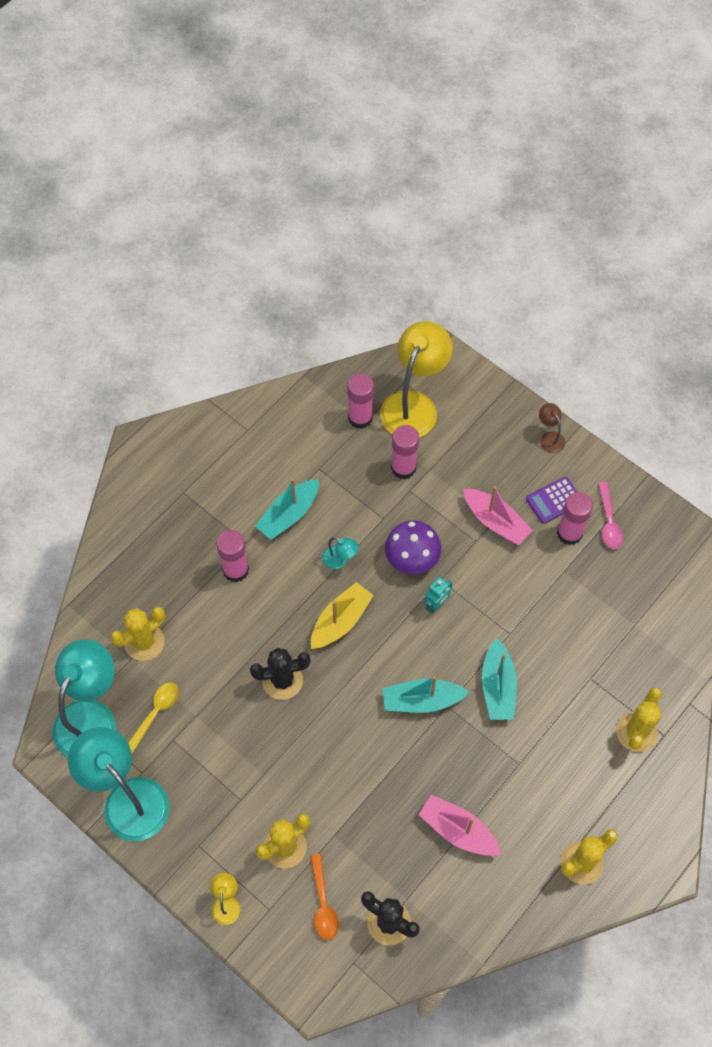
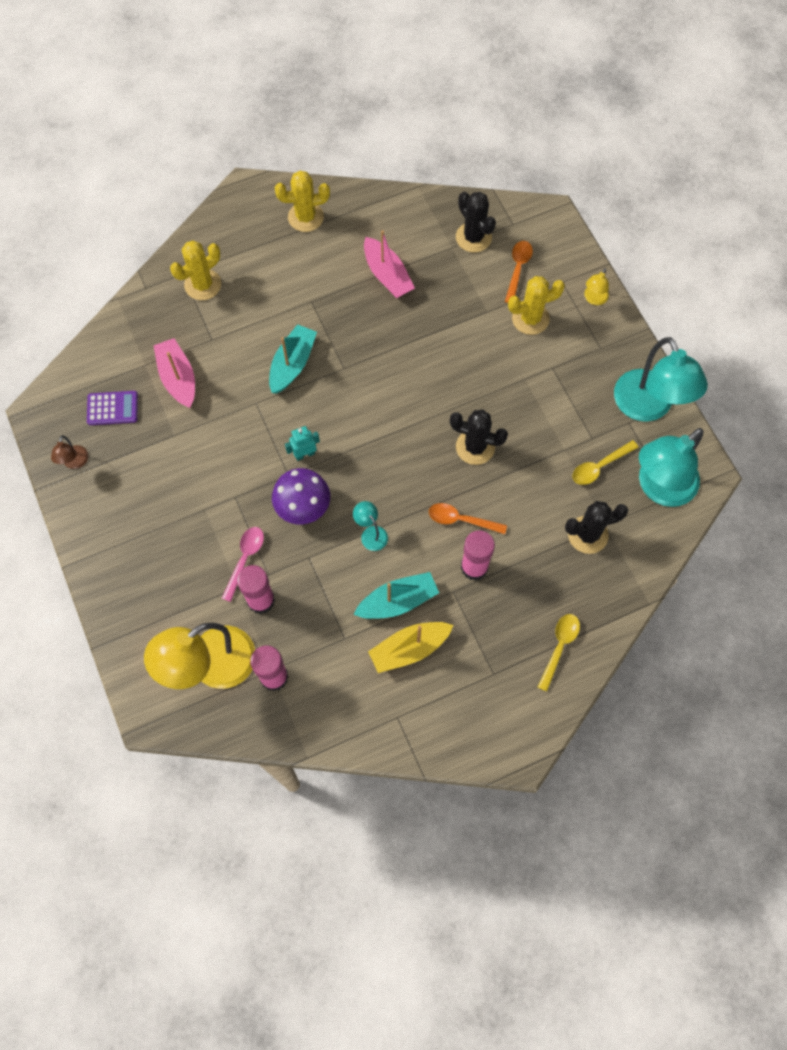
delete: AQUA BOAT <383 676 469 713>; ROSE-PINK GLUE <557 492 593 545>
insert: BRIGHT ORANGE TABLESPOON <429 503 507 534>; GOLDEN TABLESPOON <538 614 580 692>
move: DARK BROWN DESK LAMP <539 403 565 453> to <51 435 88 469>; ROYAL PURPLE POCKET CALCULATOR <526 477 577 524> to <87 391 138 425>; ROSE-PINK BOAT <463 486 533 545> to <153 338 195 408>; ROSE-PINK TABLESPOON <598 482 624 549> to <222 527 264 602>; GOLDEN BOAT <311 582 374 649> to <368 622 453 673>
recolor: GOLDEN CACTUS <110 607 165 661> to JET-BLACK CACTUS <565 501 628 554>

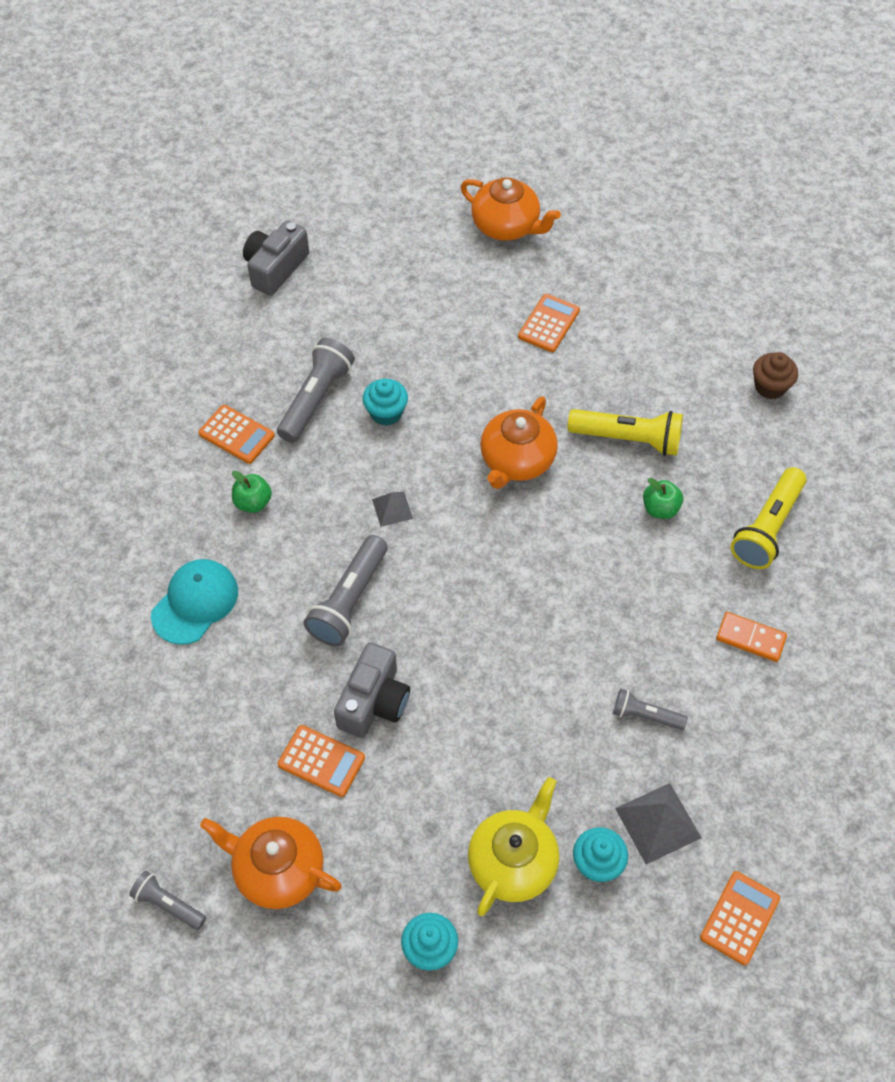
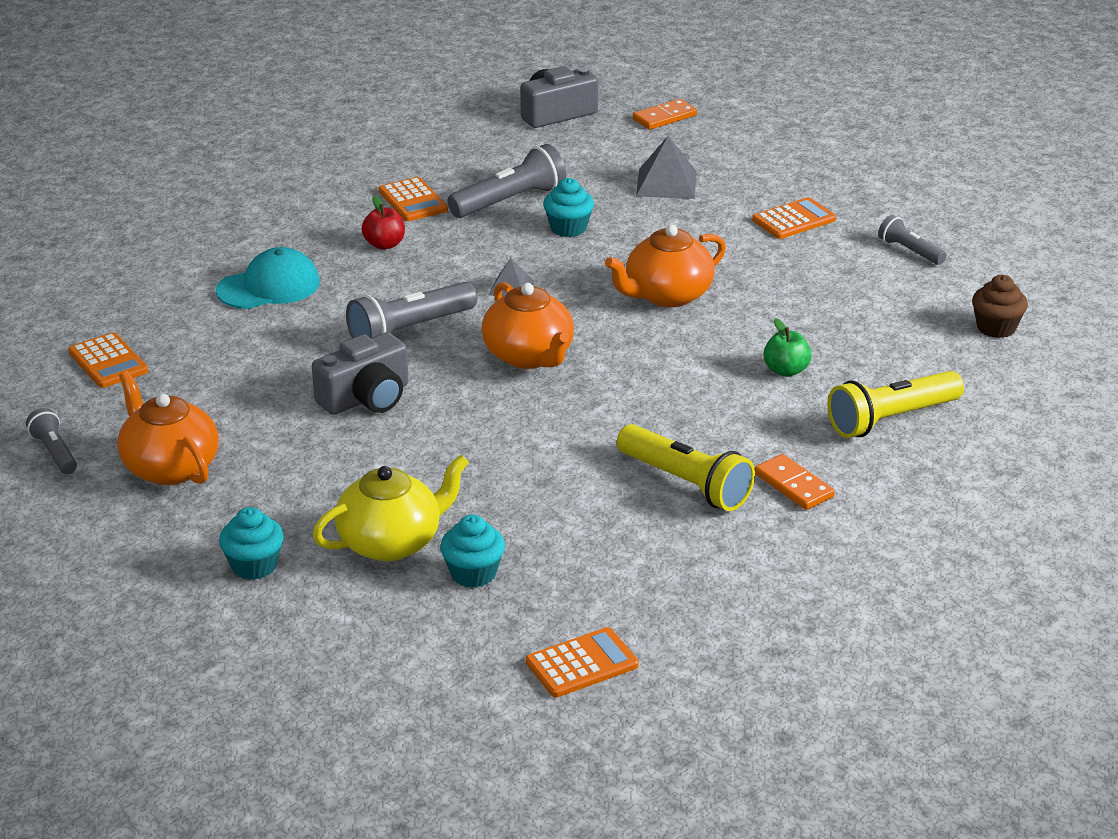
insert: BRIGHT ORANGE DOMINO PIECE <633 99 697 130>
move: BRIGHT ORANGE POCKET CALCULATOR <278 725 365 797> to <68 332 148 388>; BRIGHT ORANGE CHINA TEAPOT <461 177 561 241> to <481 282 574 369>; GOLDEN TORCH <567 409 683 456> to <617 424 755 511>; ASH-GREY PYRAMID SHAPE <615 783 702 864> to <636 136 697 199>; ASH-GREY TORCH <613 689 688 730> to <878 215 946 265>
recolor: GREEN APPLE <232 471 272 513> to RED APPLE <362 196 405 250>

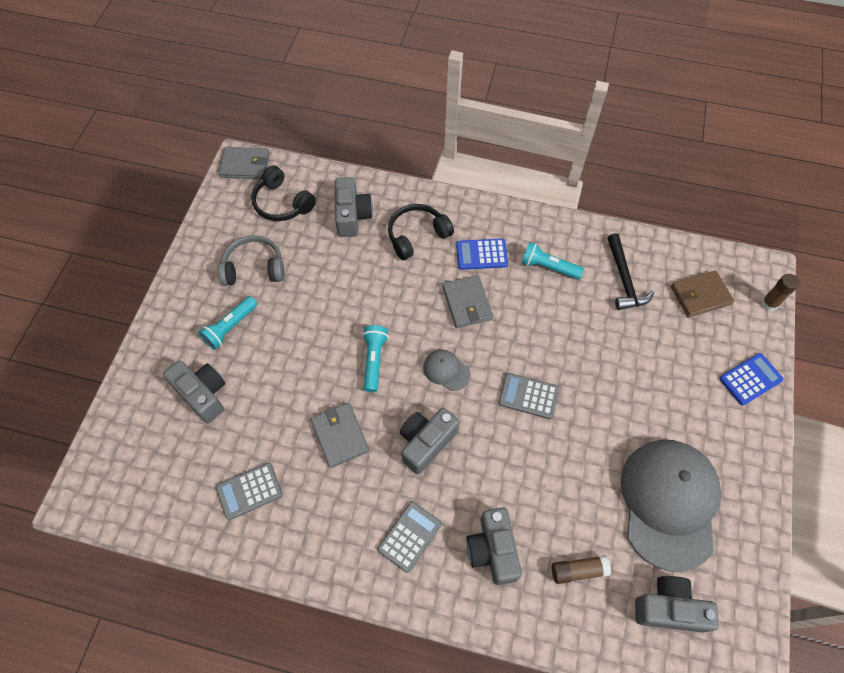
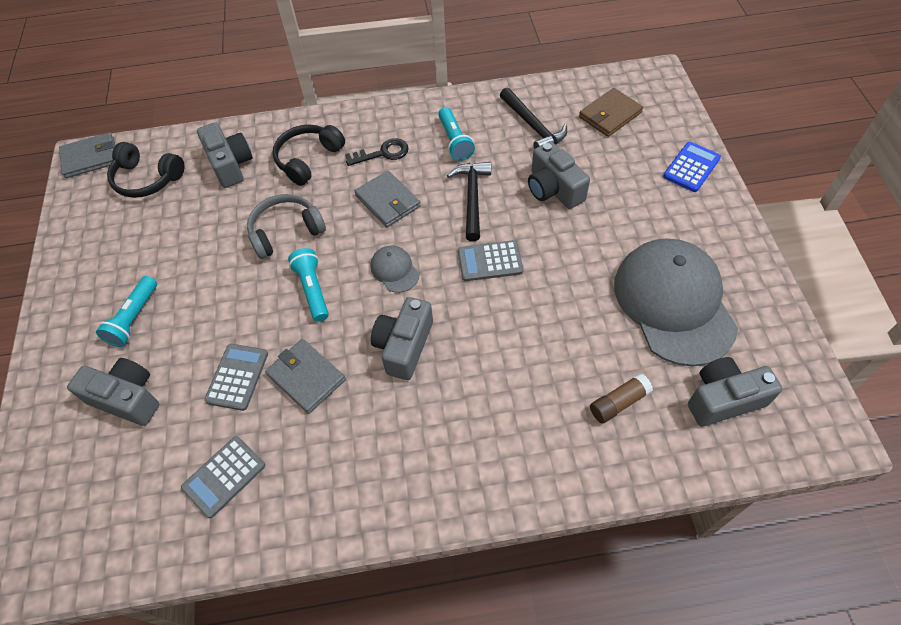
delete: DARK BROWN GLUE <761 274 800 311>
insert: JET-BLACK HAMMER <447 162 491 241>
move: ASH-GREY POCKET CALCULATOR <378 502 442 573> to <204 344 268 411>; ASH-GREY OVER-EAR HEADPHONES <218 235 285 286> to <247 194 326 259>; ASH-GREY CAMERA <466 507 522 585> to <528 141 590 209>
replace: ROYAL BLUE POCKET CALCULATOR <456 239 508 270> to JET-BLACK DOOR KEY <345 138 409 166>
rotate: ASH-GREY PEAKED CAP <423 349 471 391> = <371 246 419 293> 45 degrees clockwise; AQUA TORCH <521 242 584 279> = <438 107 475 161> 105 degrees counterclockwise

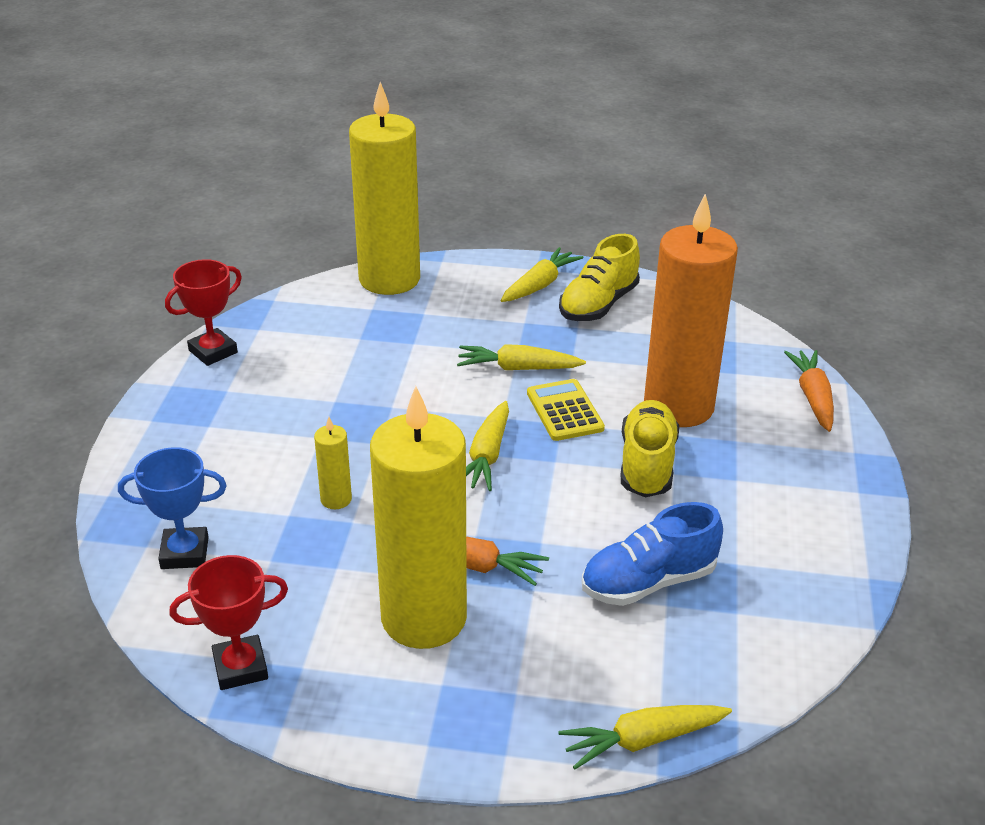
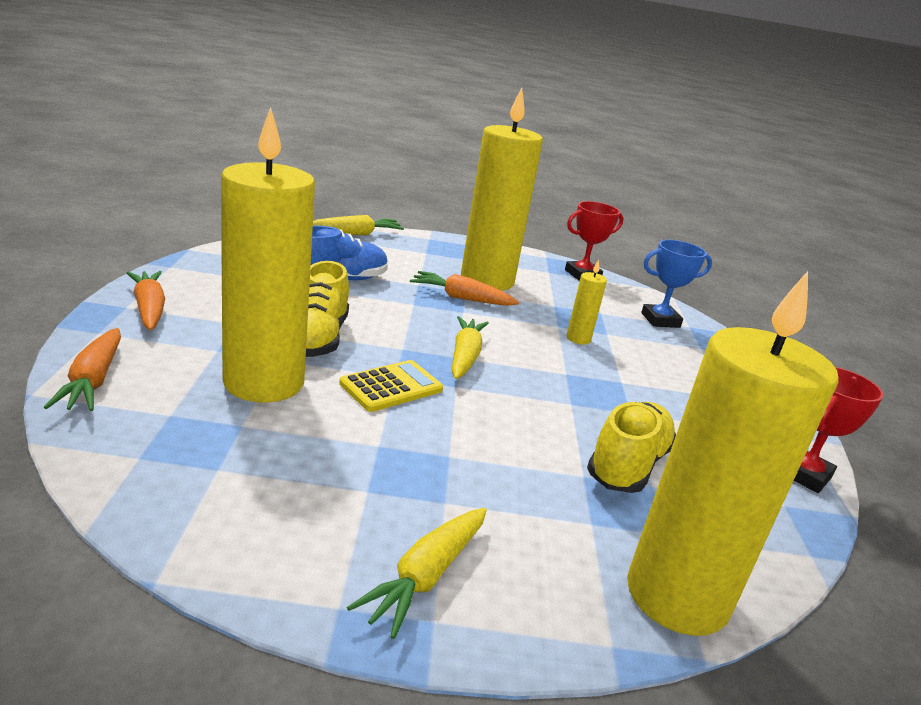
delete: GOLDEN CARROT <457 344 586 370>
insert: BRIGHT ORANGE CARROT <126 271 165 330>
move: GOLDEN SHOE <559 234 640 321> to <587 402 676 493>
recolor: BRIGHT ORANGE PILLAR CANDLE <644 194 738 427> to GOLDEN PILLAR CANDLE <221 107 315 403>
rotate: GOLDEN POCKET CALCULATOR <527 379 605 441> = <339 360 443 412> 105 degrees counterclockwise

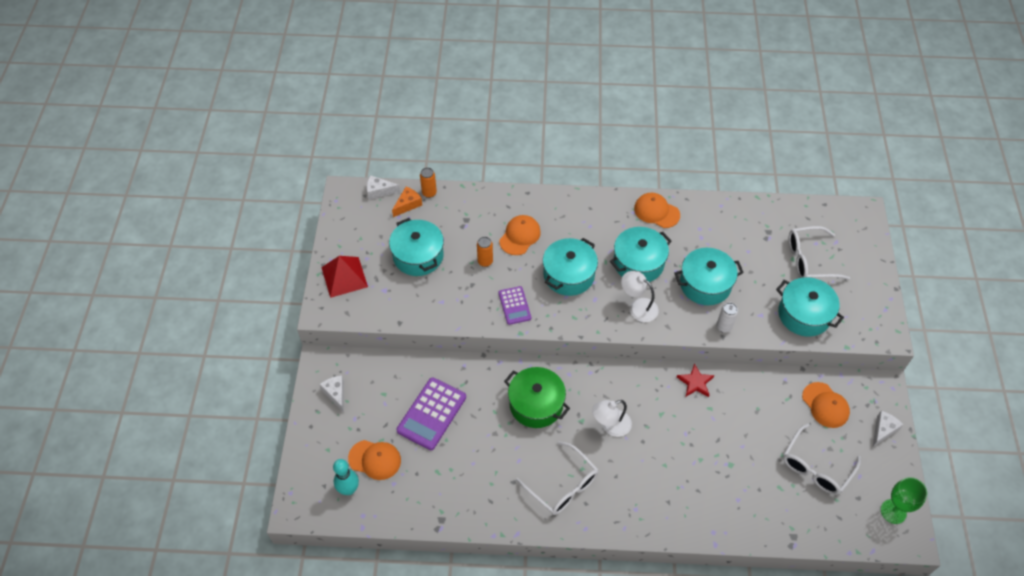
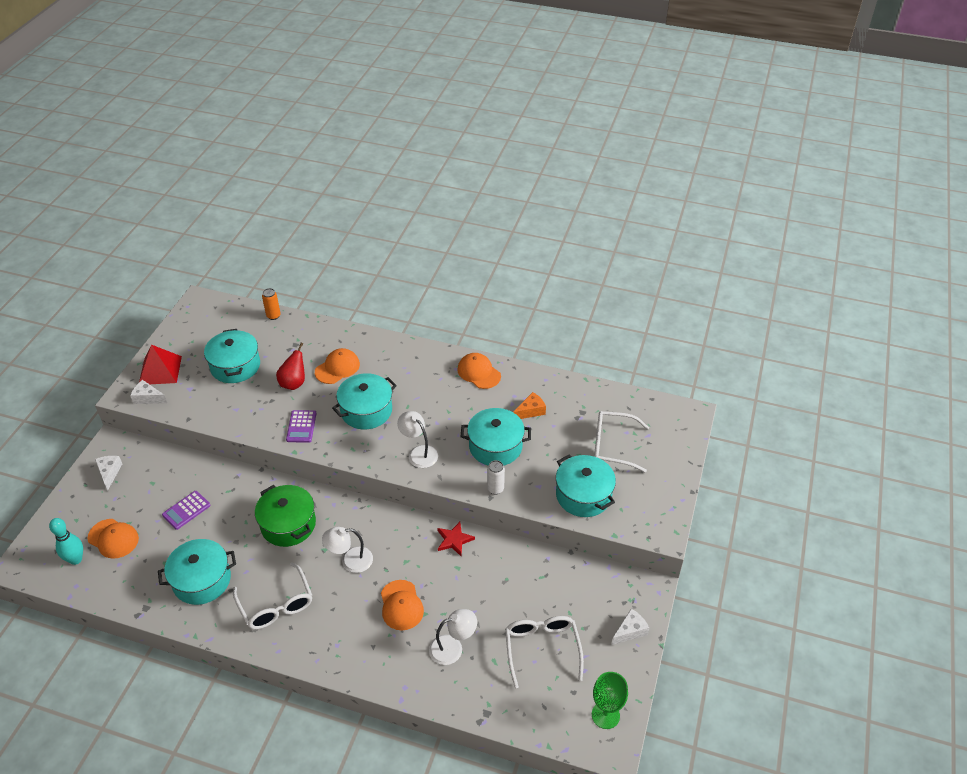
insert: WHITE DESK LAMP <429 609 477 665>
move: WHITE PIECE OF CHEESE <367 175 400 200> to <130 380 167 404>; AQUA COOKING POT <610 227 672 282> to <158 539 236 605>; BRIGHT ORANGE PEAKED CAP <802 382 850 428> to <381 580 424 630>; BRIGHT ORANGE PIECE OF CHEESE <392 187 422 217> to <513 392 546 419>
replace: BRIGHT ORANGE TIN <477 237 493 267> to RED PEAR FRUIT <276 343 305 390>
rotate: WHITE SPECTACLES <783 424 861 495> = <505 616 584 688> 120 degrees clockwise
resize: ROYAL PURPLE POCKET CALCULATOR <396 377 466 450> = <162 491 211 530> x0.60

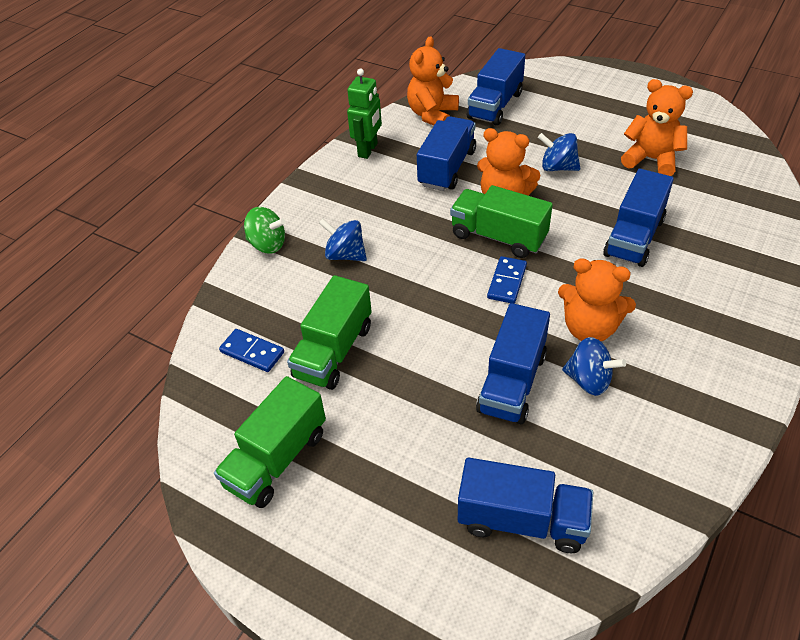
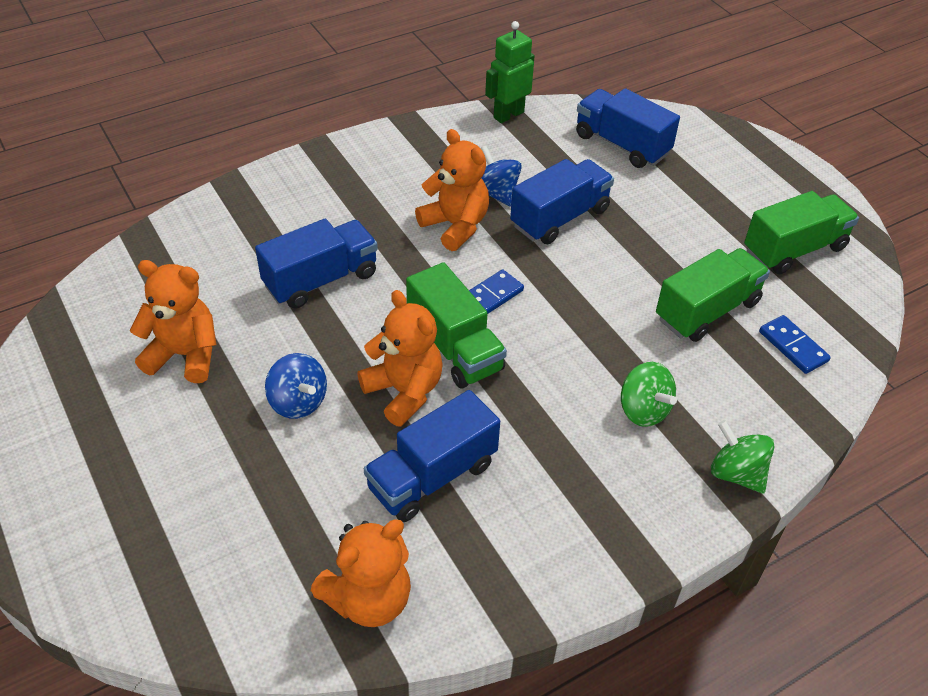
delete: ROYAL BLUE TOY TRUCK <467 48 525 126>
move: GREEN ROBOT <347 68 382 159> to <485 21 535 123>
recolor: ROYAL BLUE TOY TOP <319 218 367 261> to GREEN TOY TOP <621 362 677 427>
rotate: BRIGHT ORANGE STUFFED BEAR <621 79 693 176> = <130 260 216 383> 135 degrees clockwise

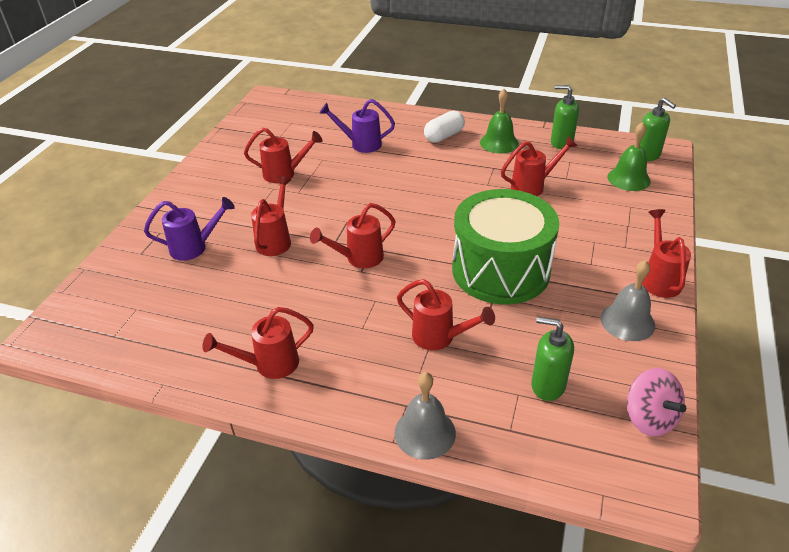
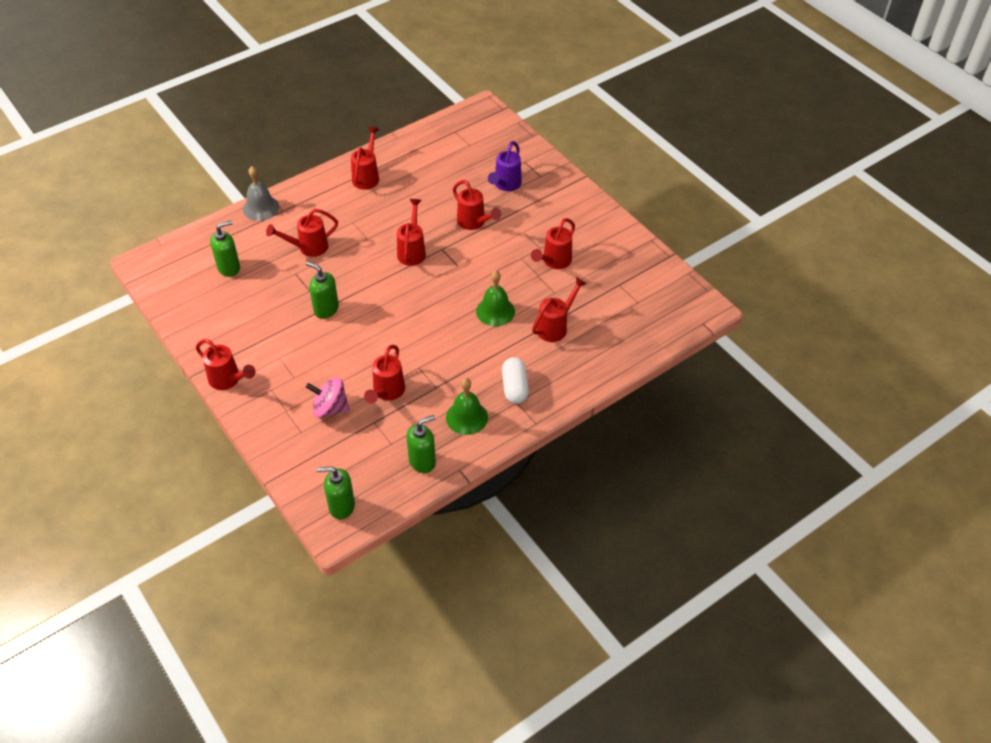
delete: ASH-GREY HAND BELL <600 260 655 341>
move: ROSE-PINK TOY TOP <627 368 686 437> to <306 377 350 418>; GREEN HAND BELL <607 122 651 191> to <476 271 515 326>
replace: GREEN SNARE DRUM <452 189 559 305> to GREEN PUMP BOTTLE <306 262 339 319>
recolor: ROYAL PURPLE SPRINKLING CAN <319 99 395 153> to RED SPRINKLING CAN <532 277 587 342>

